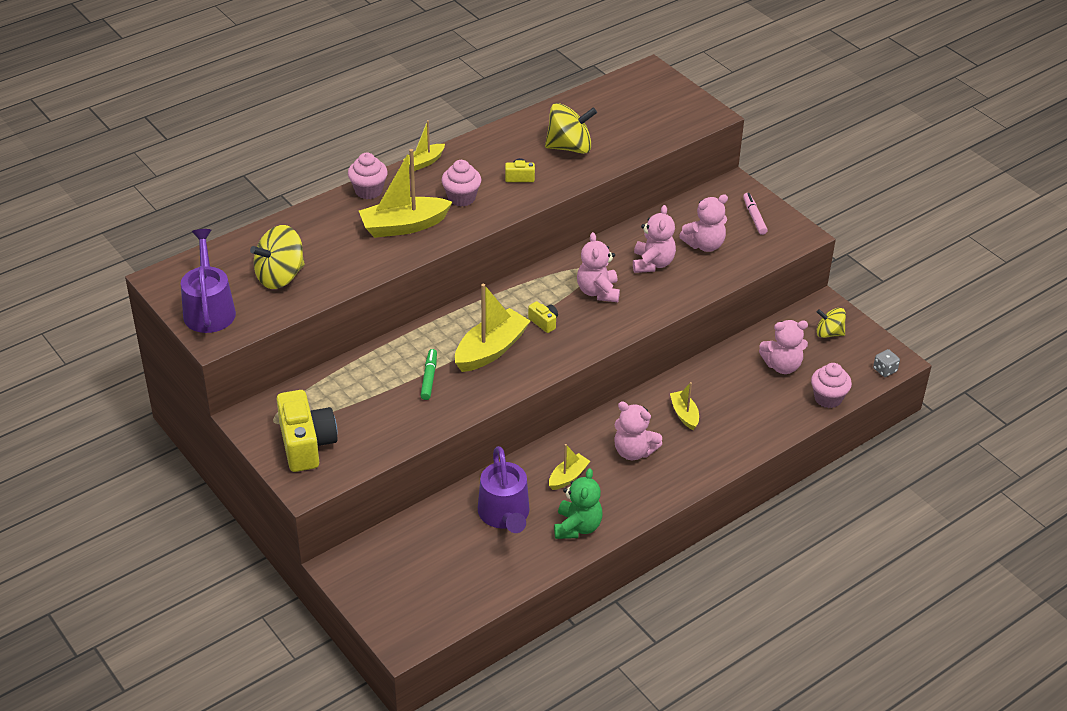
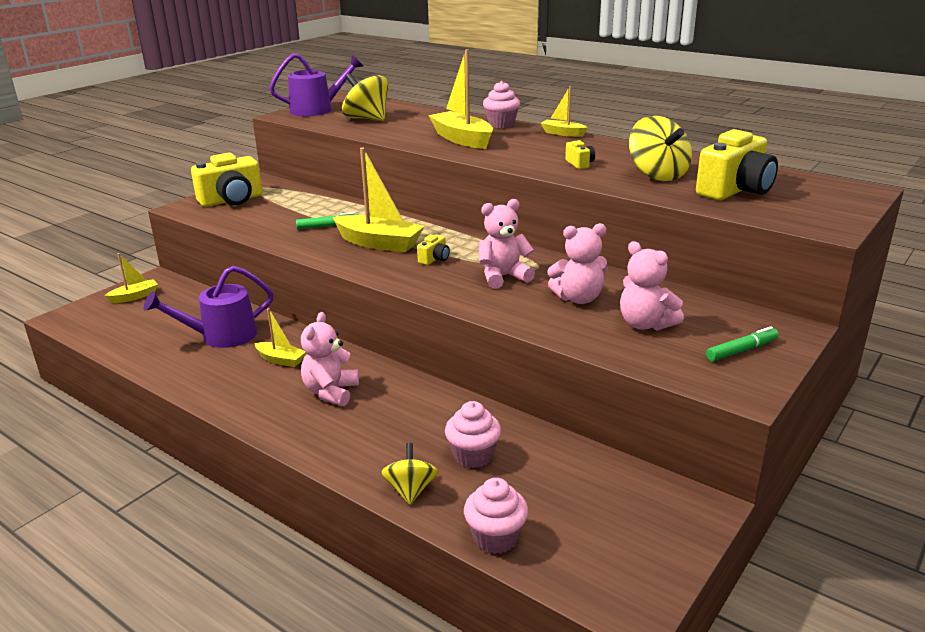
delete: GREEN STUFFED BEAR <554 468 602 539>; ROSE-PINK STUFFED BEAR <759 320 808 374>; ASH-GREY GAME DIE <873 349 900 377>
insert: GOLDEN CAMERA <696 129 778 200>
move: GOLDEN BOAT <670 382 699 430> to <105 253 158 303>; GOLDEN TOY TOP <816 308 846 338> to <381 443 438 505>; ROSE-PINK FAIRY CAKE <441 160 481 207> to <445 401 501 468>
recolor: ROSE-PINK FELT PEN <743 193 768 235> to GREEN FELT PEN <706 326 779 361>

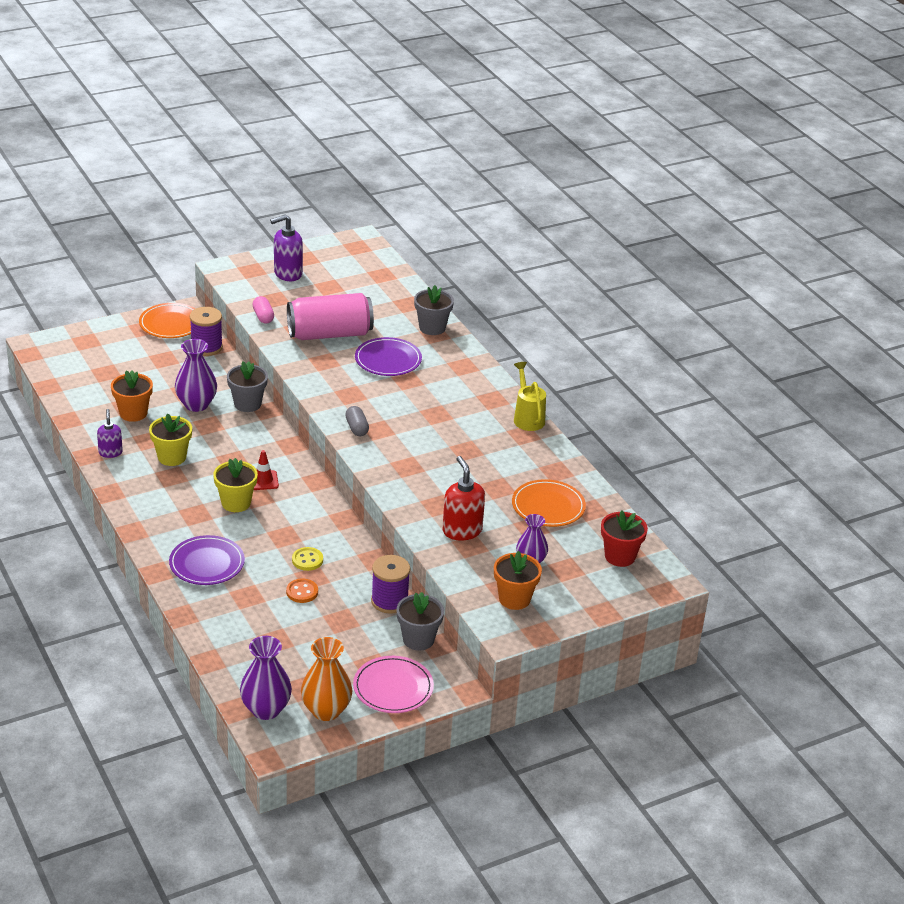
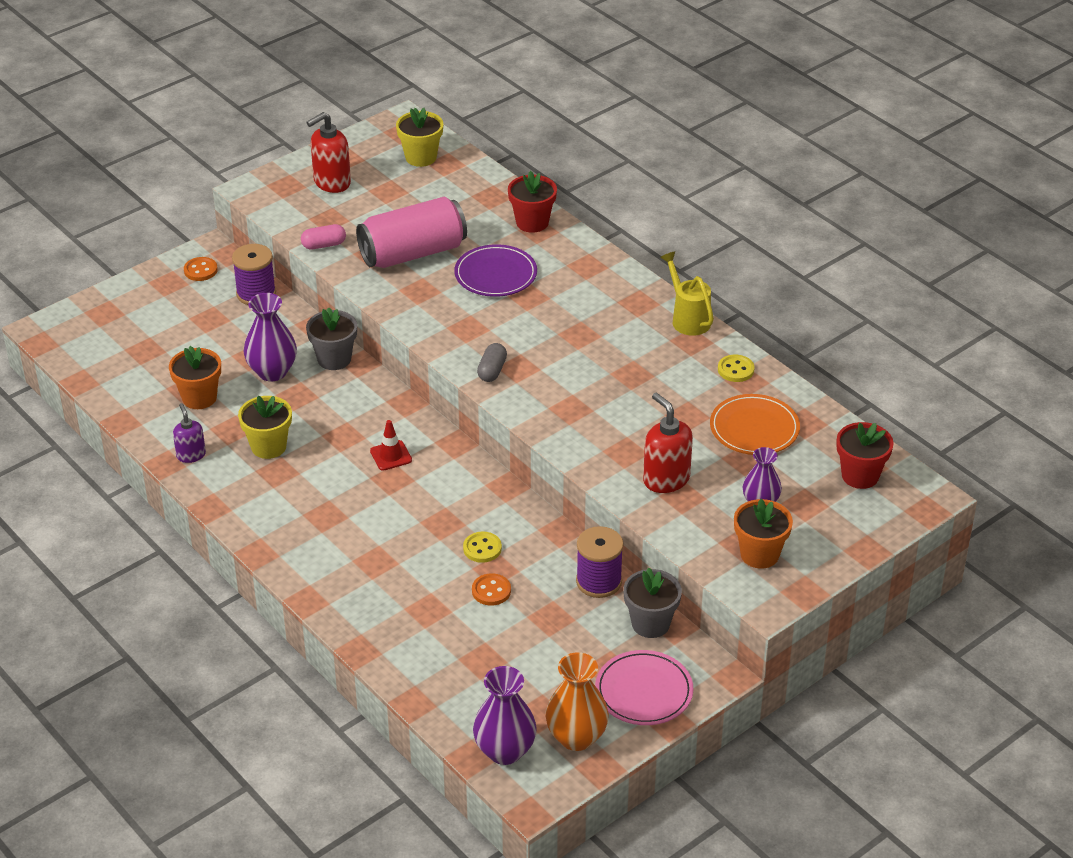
delete: ROYAL PURPLE DINNER PLATE <169 535 245 585>
insert: GOLDEN BUTTON <718 355 754 382>
move: GOLDEN FLOWER POT <213 458 258 512> to <396 108 443 167>
replace: BRIGHT ORANGE DINNER PLATE <139 303 196 338> to BRIGHT ORANGE BUTTON <184 257 218 281>
recolor: ROYAL PURPLE PUMP BOTTLE <270 214 303 281> to RED PUMP BOTTLE <306 112 351 193>; ASH-GREY FLOWER POT <414 285 454 335> to RED FLOWER POT <508 171 557 233>
rotate: ROSE-PINK PILL SHAPE <252 296 274 323> = <301 224 346 250> 75 degrees counterclockwise; ASH-GREY PILL SHAPE <345 406 369 436> = <477 343 507 382> 45 degrees clockwise

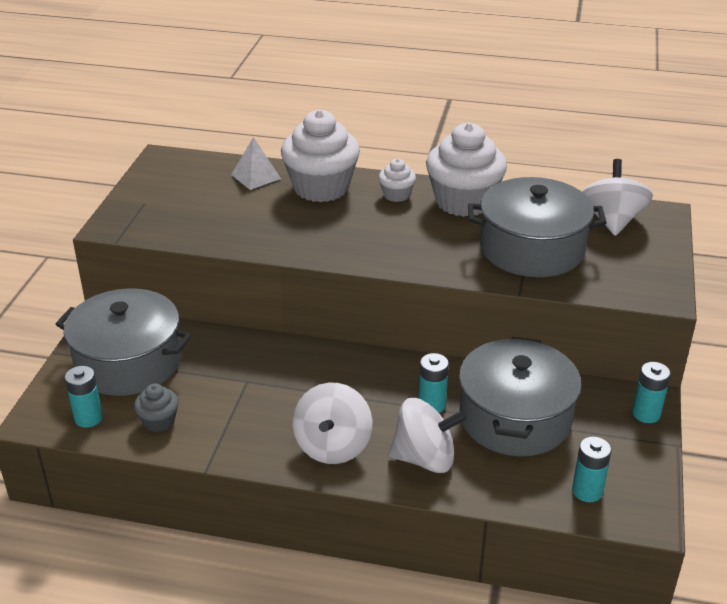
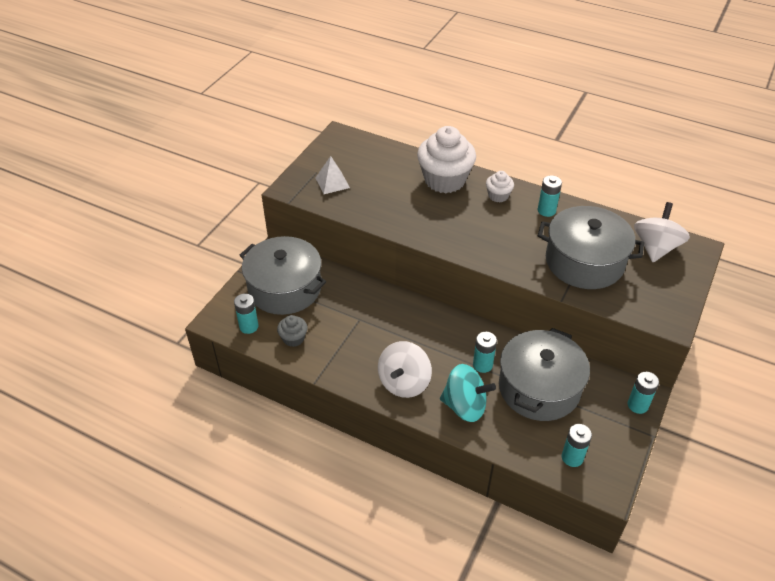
move: WHITE PYRAMID SHAPE <231 137 281 190> to <315 156 350 194>
replace: WHITE FAIRY CAKE <426 123 507 217> to AQUA POWER CELL <538 175 562 217>
recolor: WHITE TOY TOP <388 398 467 473> to AQUA TOY TOP <440 364 496 422>

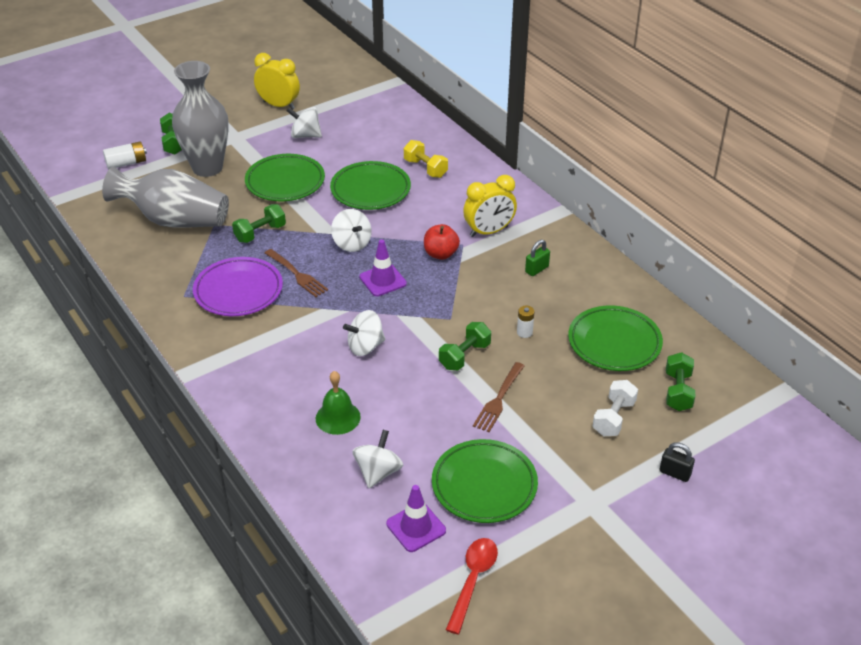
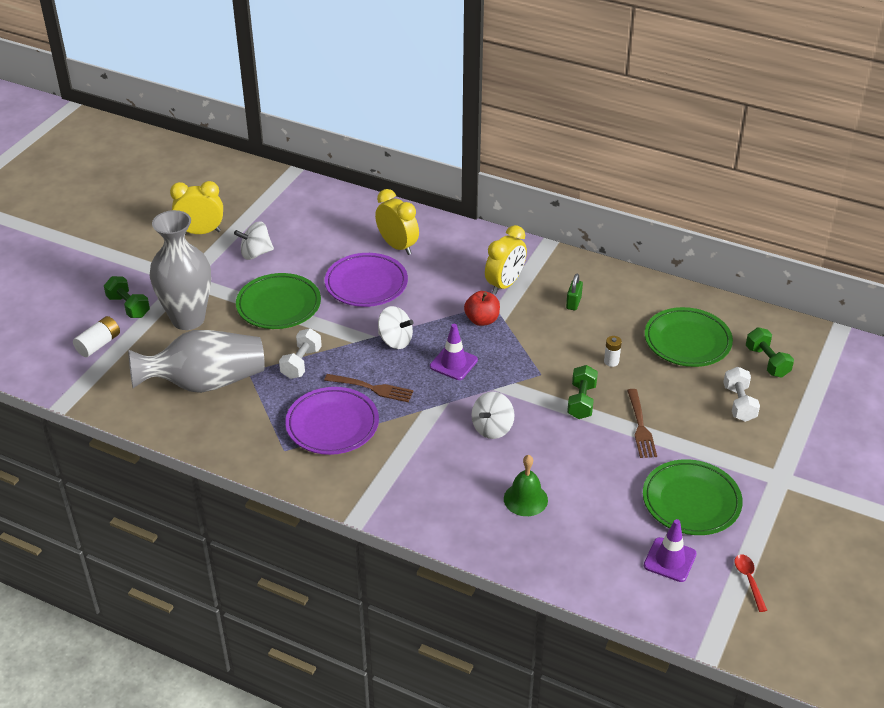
delete: WHITE TOY TOP <352 430 403 488>; JET-BLACK LOCK <660 442 695 482>
replace: GOLDEN HAND WEIGHT <404 140 448 178> to GOLDEN BEDSIDE CLOCK <375 189 419 255>
recolor: GREEN HAND WEIGHT <232 204 286 243> to WHITE HAND WEIGHT <279 328 322 379>; GREEN DINNER PLATE <330 161 411 210> to ROYAL PURPLE DINNER PLATE <325 253 408 307>
resize: RED TABLESPOON <446 538 498 634> = <735 554 767 612> x0.67

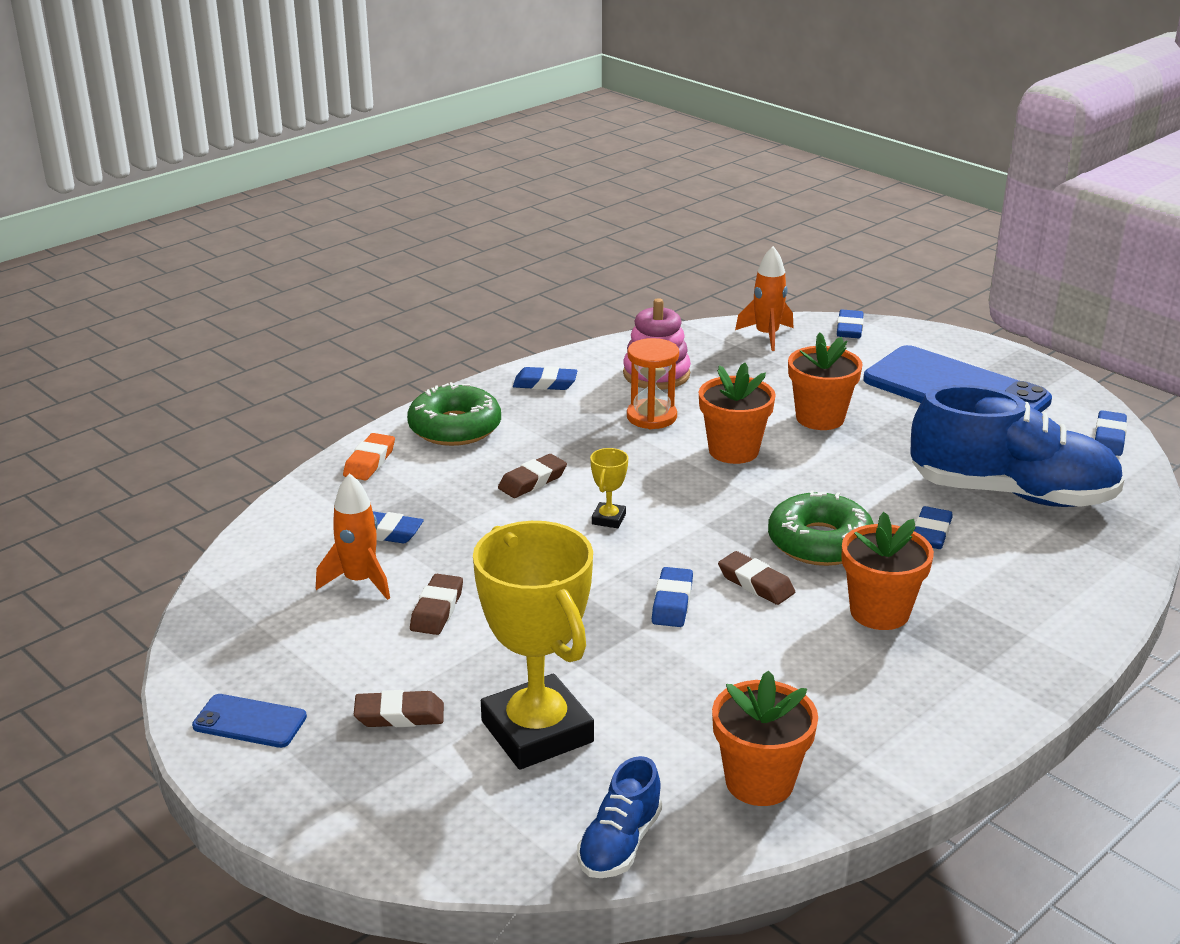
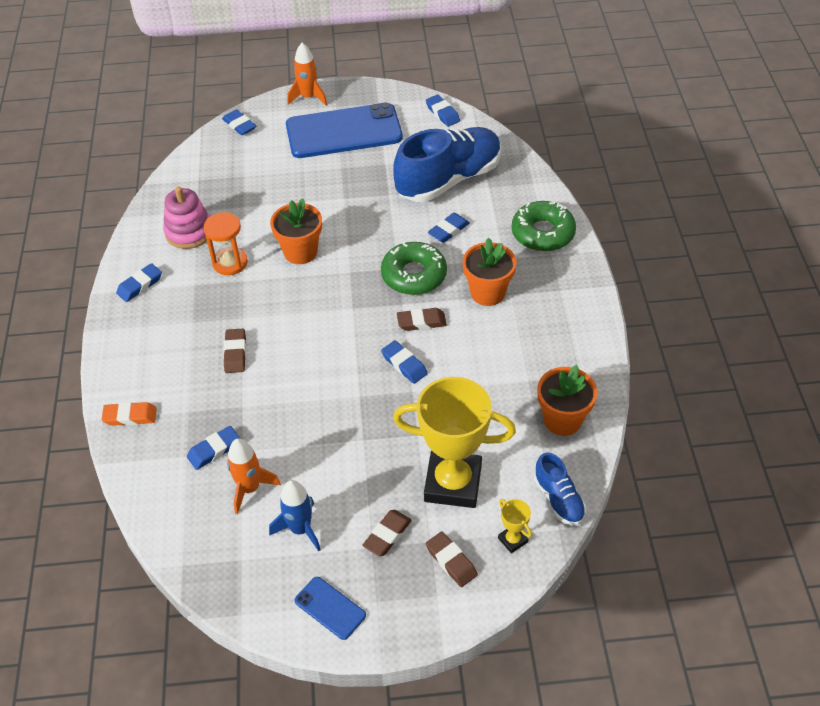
delete: BRIGHT ORANGE FLOWER POT <788 332 863 430>
insert: ROYAL BLUE TOY ROCKET <269 480 321 551>
move: BRIGHT ORANGE TOY ROCKET <735 246 793 351> to <287 43 327 105>; DARK BROWN ERASER <410 574 463 635> to <426 531 478 587>; GOLDEN AWARD CUP <590 448 628 528> to <498 499 532 553>; GREEN DOUGHNUT <407 382 501 446> to <512 201 576 252>
rotate: BRIGHT ORANGE ERASER <343 433 395 480> = <101 402 157 426> 60 degrees counterclockwise; ROYAL BLUE SMARTPHONE <192 694 307 748> = <295 577 366 640> 75 degrees clockwise; ROYAL BLUE ERASER <914 506 953 549> = <428 213 470 243> 75 degrees clockwise

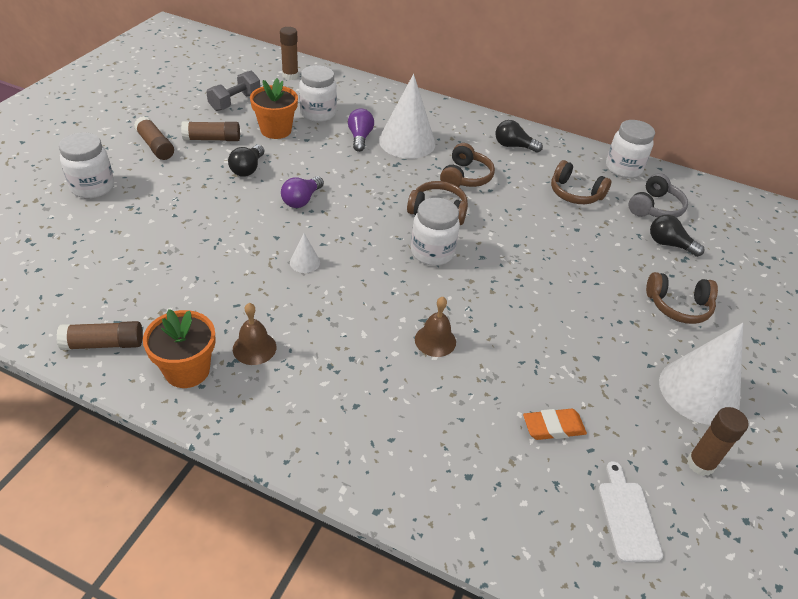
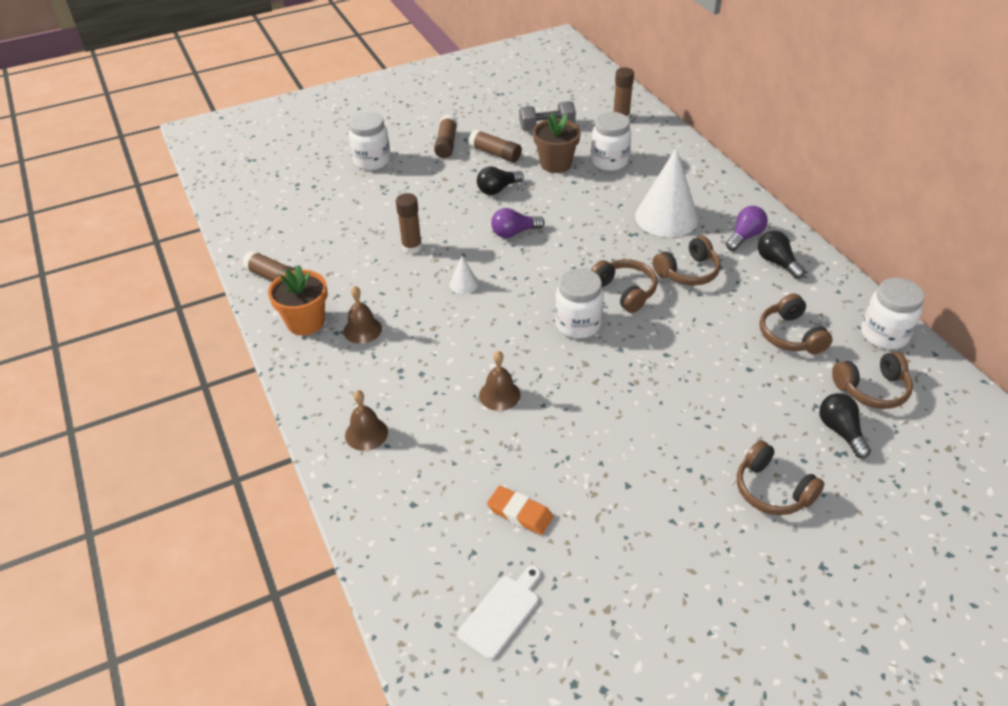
delete: WHITE CONE SHAPE <659 323 743 425>
insert: DARK BROWN HAND BELL <345 390 388 451>
move: DARK BROWN GLUE <687 407 748 476> to <396 193 422 254>; ROYAL PURPLE LIGHT BULB <348 108 374 152> to <726 206 768 251>
recolor: BRIGHT ORANGE FLOWER POT <250 78 298 139> to DARK BROWN FLOWER POT <533 112 581 173>; ASH-GREY OVER-EAR HEADPHONES <629 173 688 218> to DARK BROWN OVER-EAR HEADPHONES <832 351 913 409>

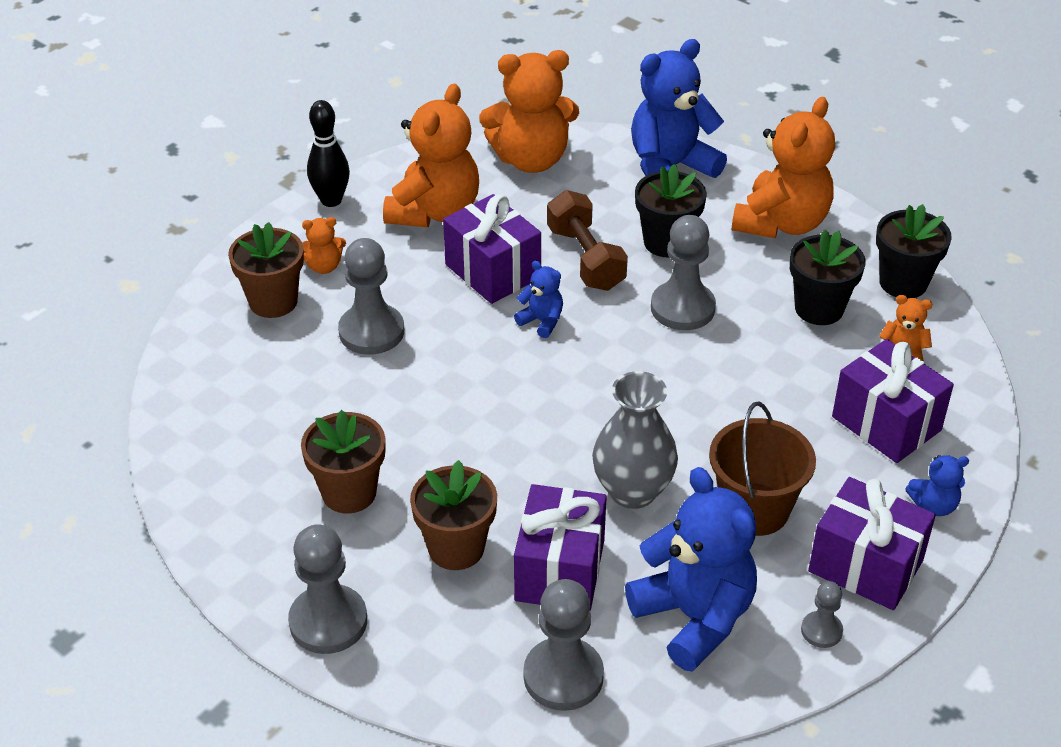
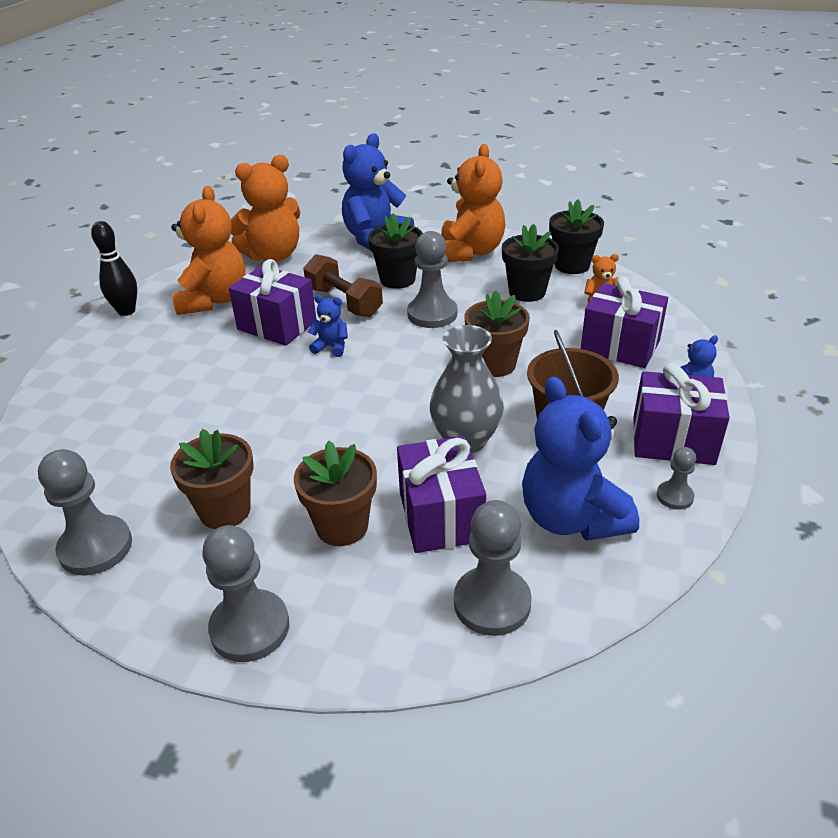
delete: BRIGHT ORANGE STUFFED BEAR <302 217 346 274>
move: ASH-GREY PAWN <338 238 404 355> to <38 449 132 575>; DARK BROWN FLOWER POT <228 222 304 318> to <465 290 530 377>
rotate: ROYAL BLUE STUFFED BEAR <625 467 757 672> = <522 377 639 541> 150 degrees counterclockwise

